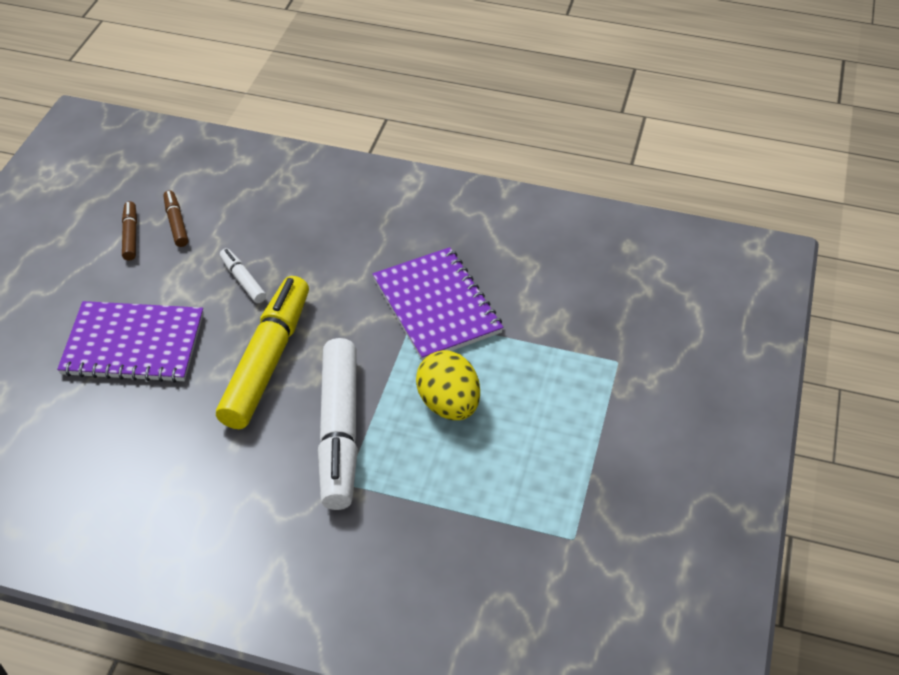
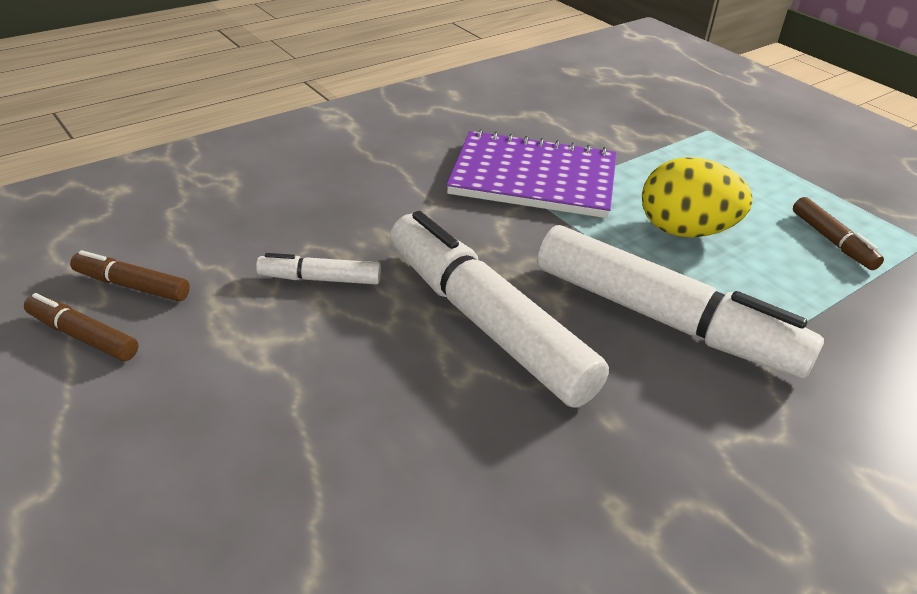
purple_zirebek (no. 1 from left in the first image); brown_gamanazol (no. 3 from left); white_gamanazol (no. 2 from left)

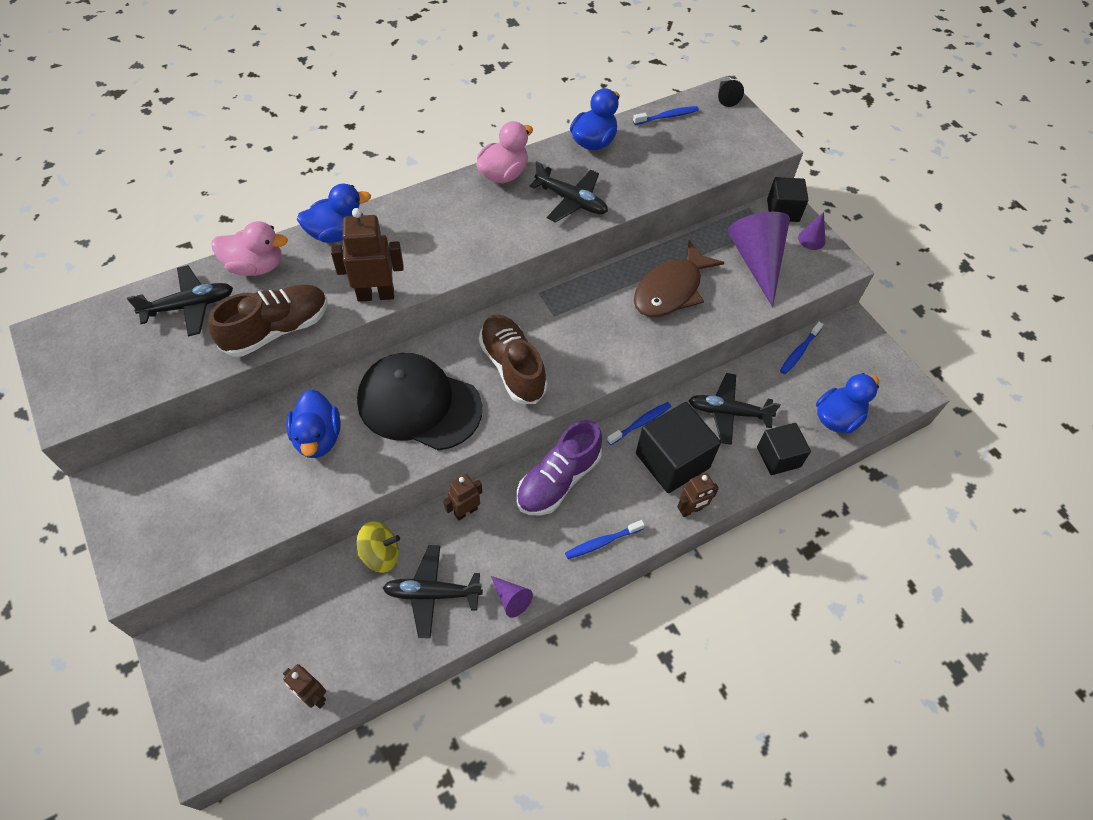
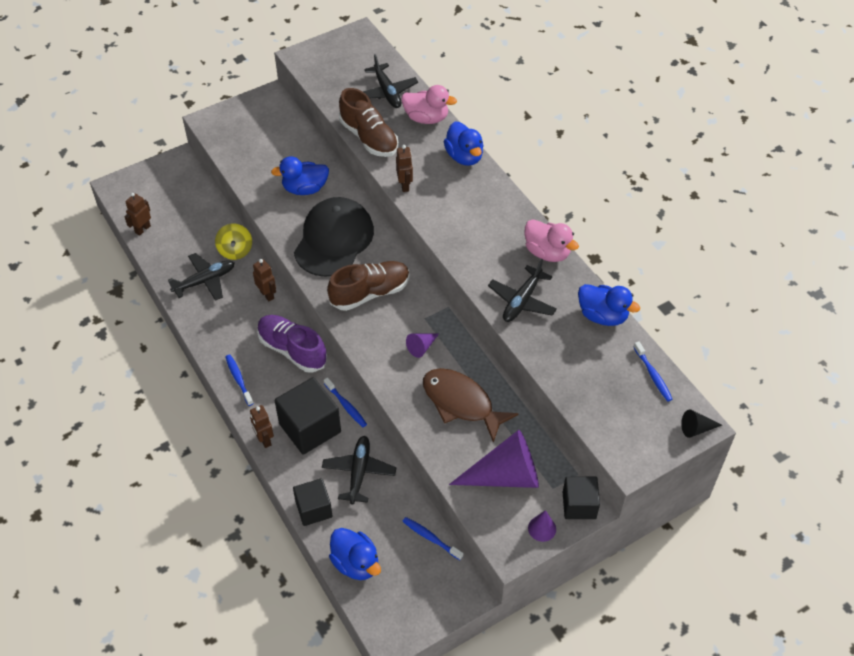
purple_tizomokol (no. 1 from left); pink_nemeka (no. 1 from left); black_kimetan (no. 1 from left); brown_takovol (no. 4 from left)

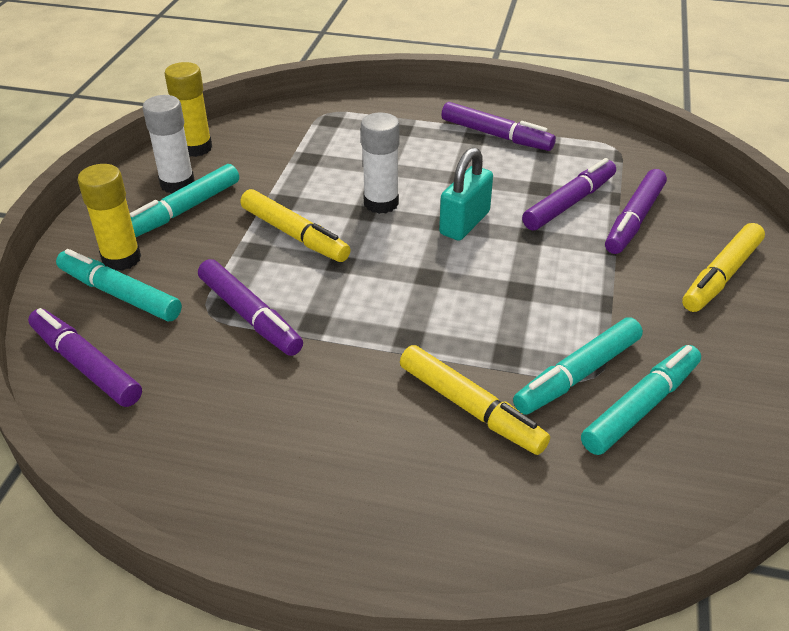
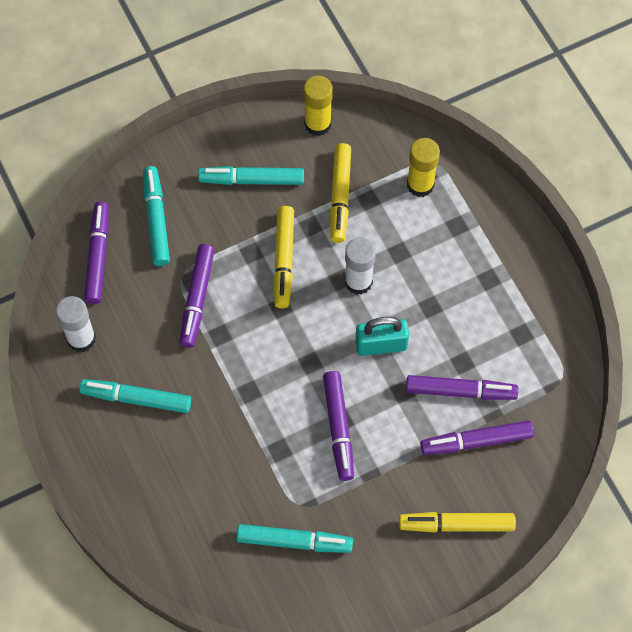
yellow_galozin (no. 2 from left); white_galozin (no. 1 from left); yellow_gamanazol (no. 2 from left); purple_gamanazol (no. 3 from left); turquoise_gamanazol (no. 1 from left)

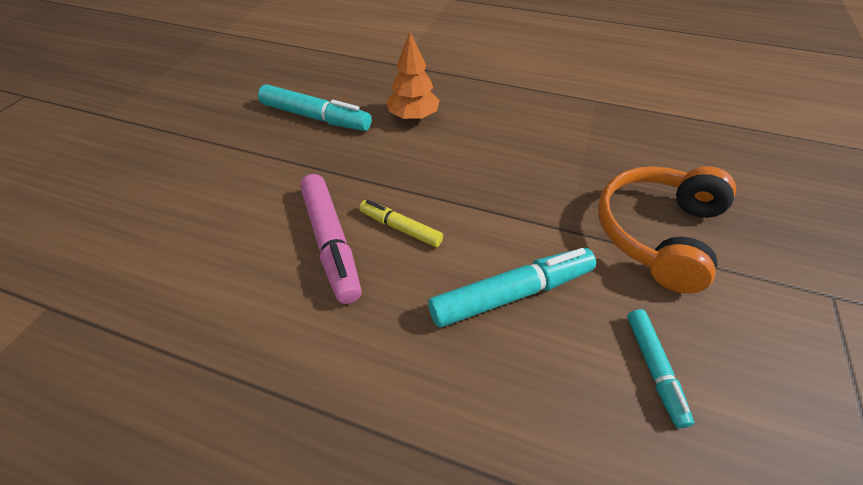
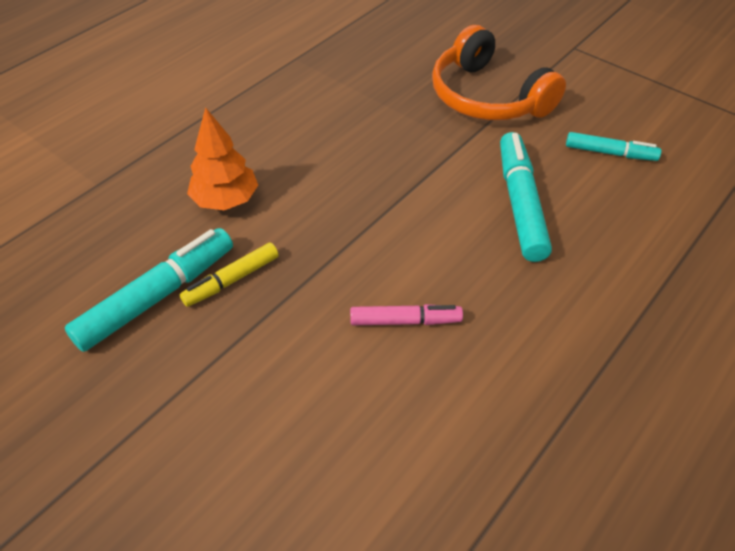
yellow_gamanazol; pink_gamanazol

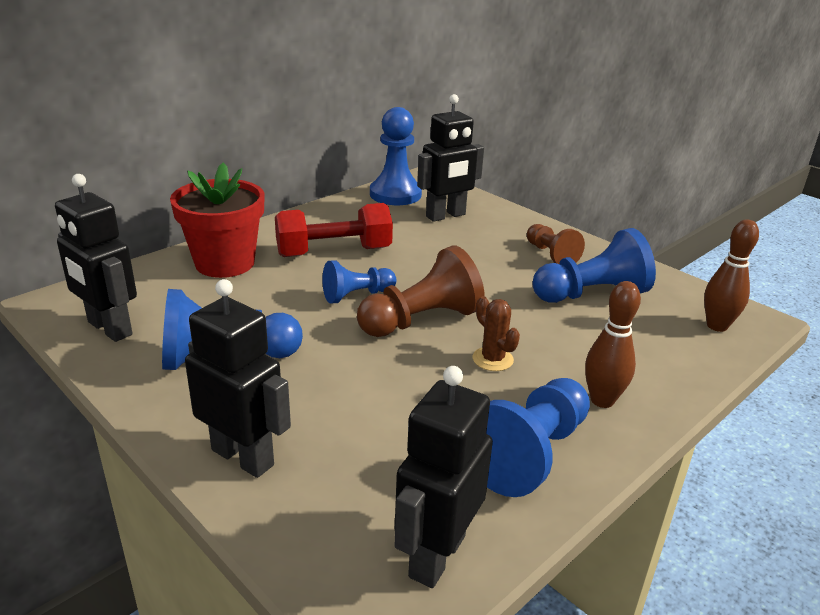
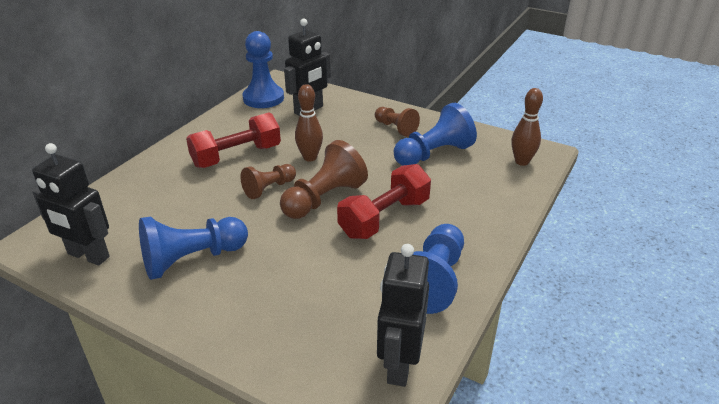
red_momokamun; black_takovol (no. 2 from left in the first image); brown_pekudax (no. 1 from left); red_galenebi (no. 2 from left); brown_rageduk (no. 1 from left)

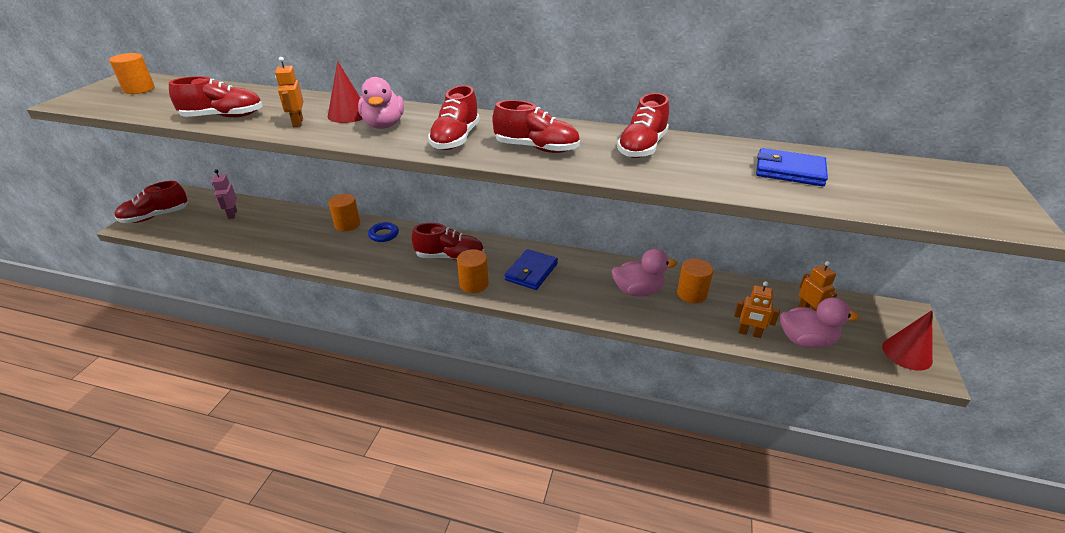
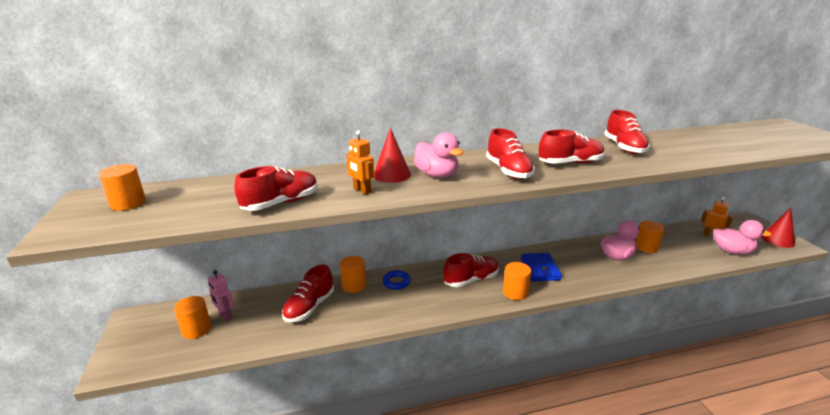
orange_takovol (no. 2 from left in the first image); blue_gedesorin (no. 2 from left in the first image); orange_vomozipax (no. 2 from left); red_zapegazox (no. 2 from left); pink_nemeka (no. 3 from left)

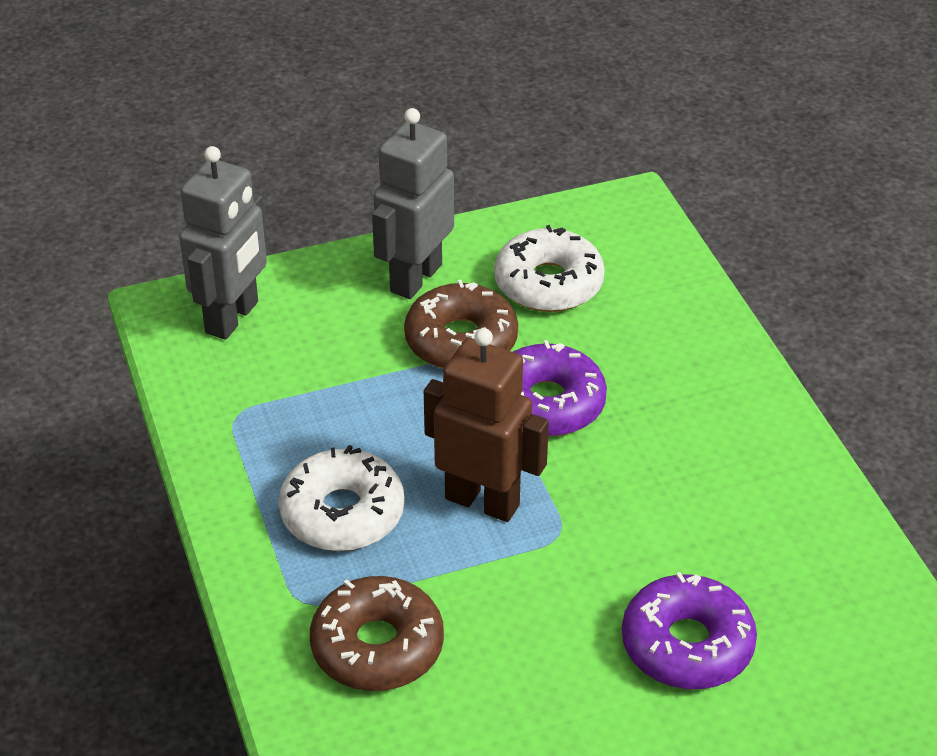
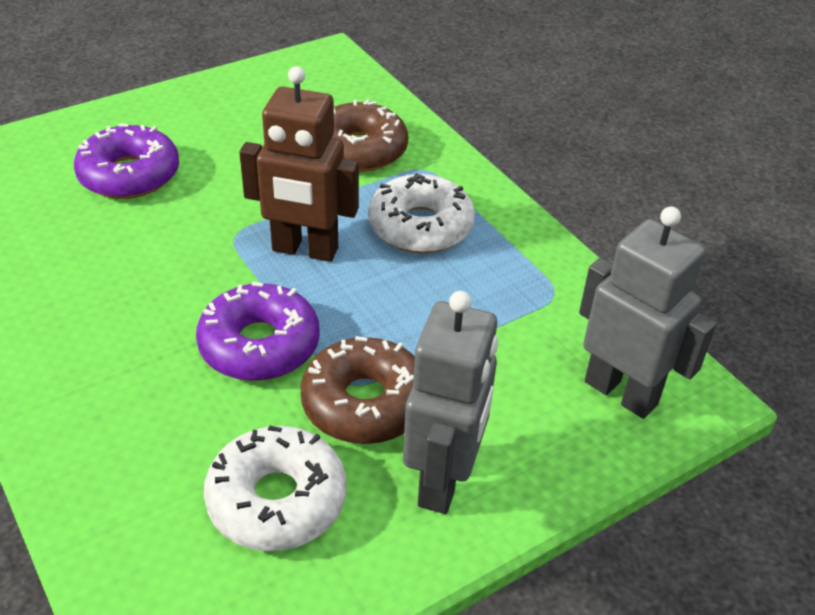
grey_takovol (no. 2 from left)

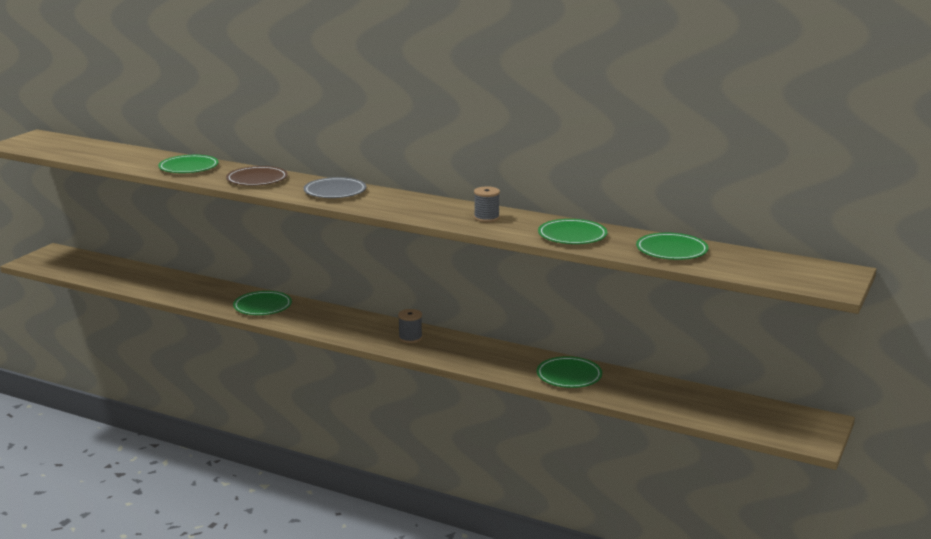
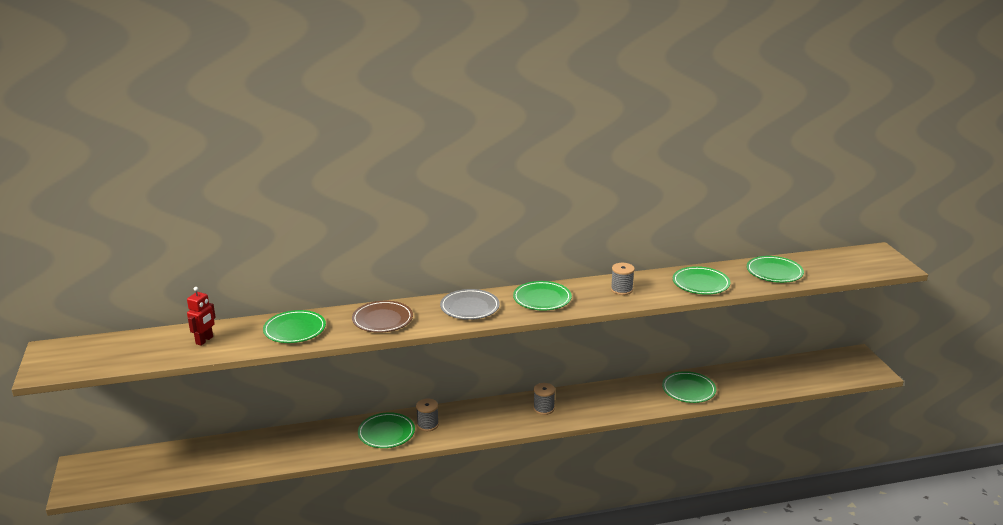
red_takovol; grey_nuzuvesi (no. 1 from left); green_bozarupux (no. 3 from left)

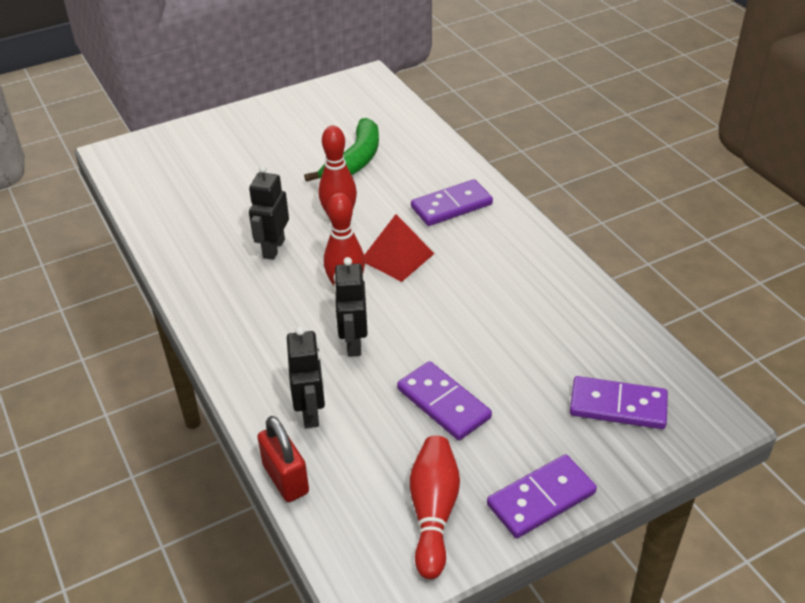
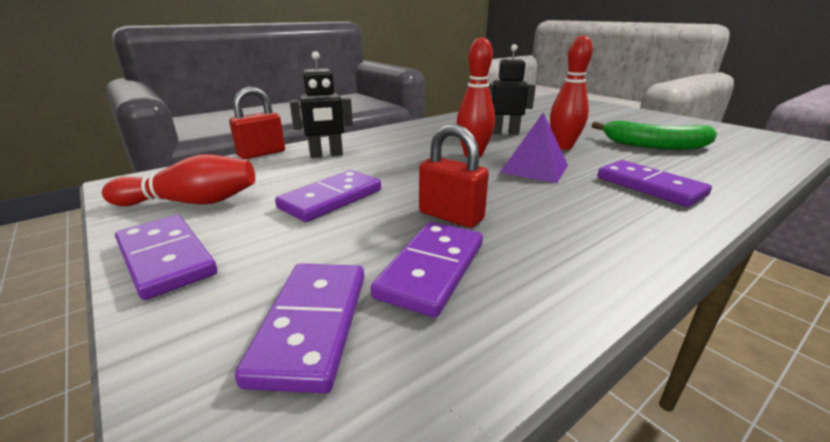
black_takovol (no. 3 from left in the first image); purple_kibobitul (no. 4 from left); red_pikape (no. 2 from left); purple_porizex

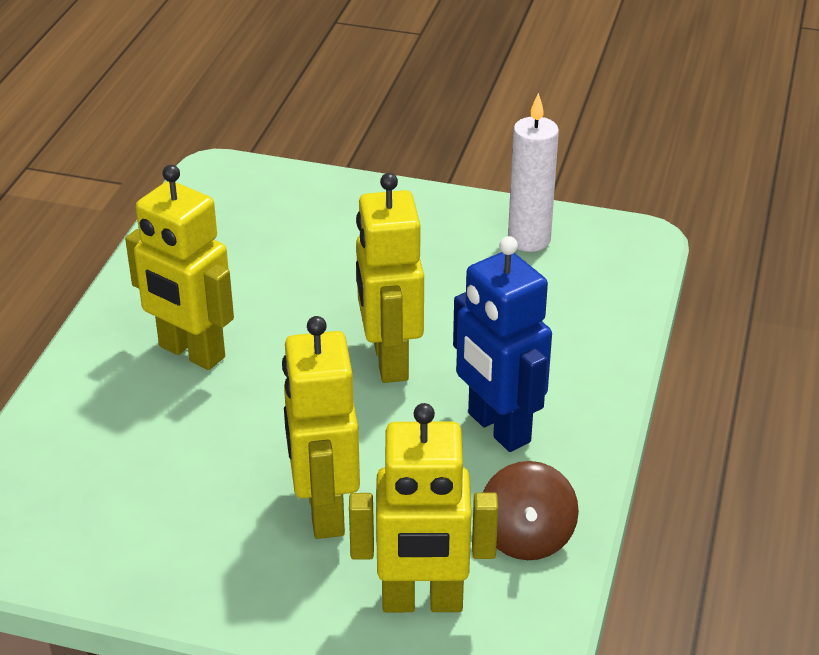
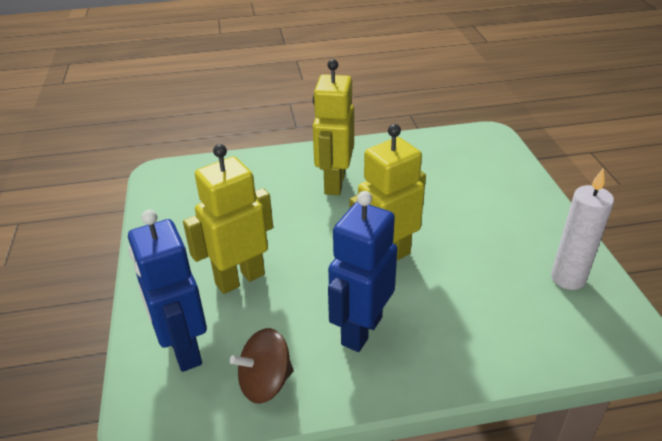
blue_takovol (no. 1 from left)

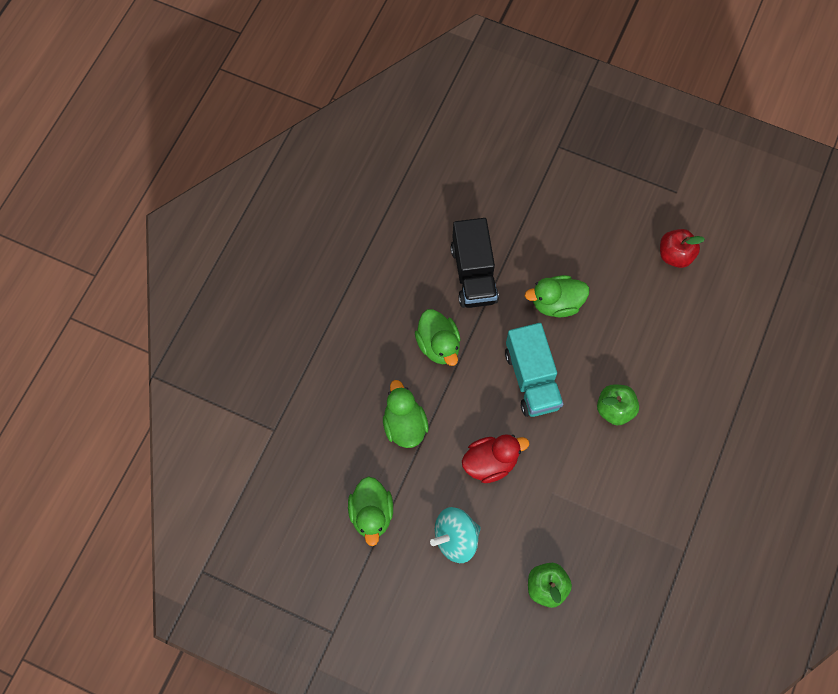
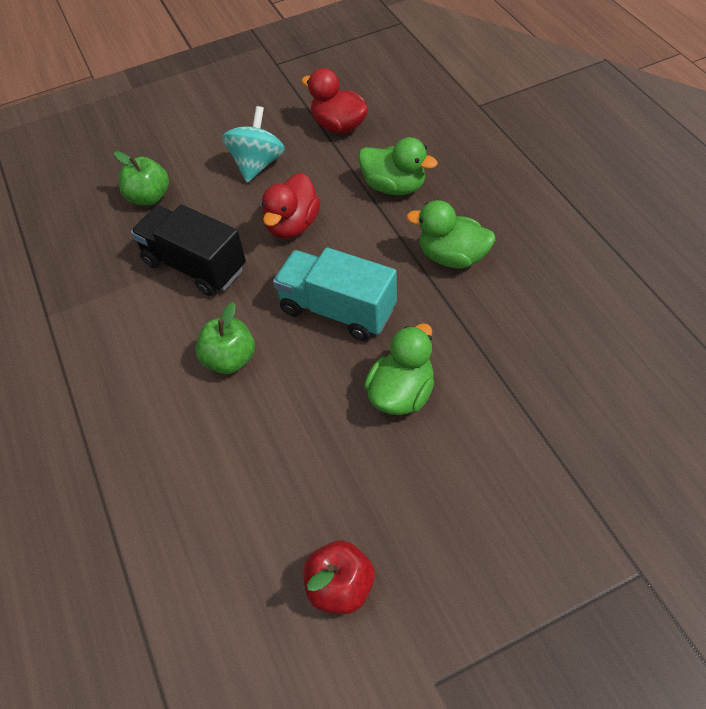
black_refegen; red_nemeka (no. 2 from left)

